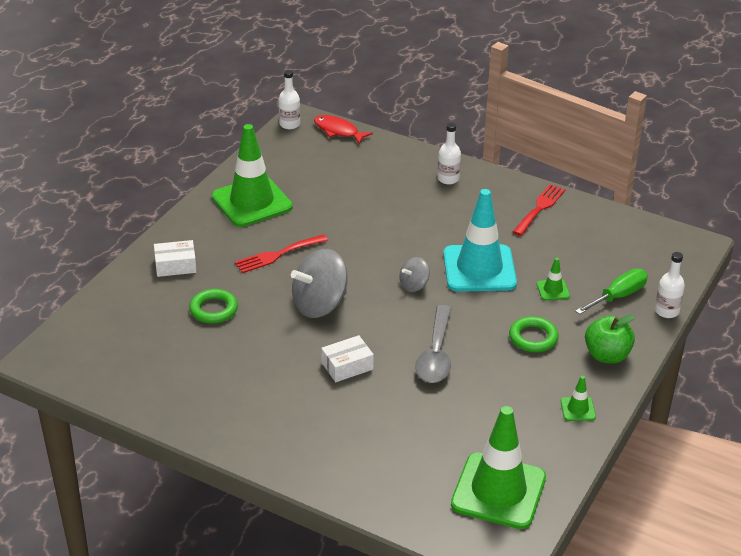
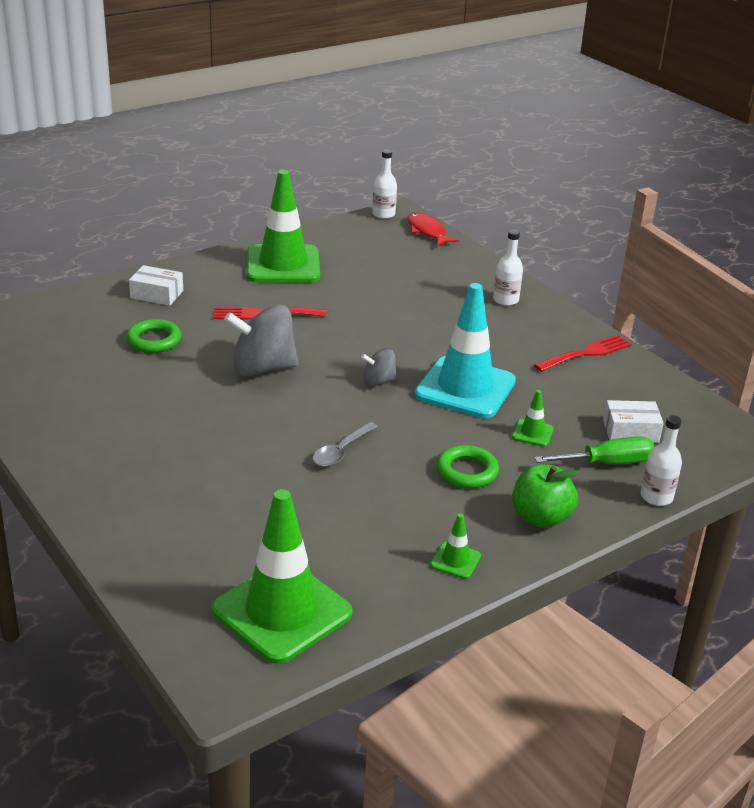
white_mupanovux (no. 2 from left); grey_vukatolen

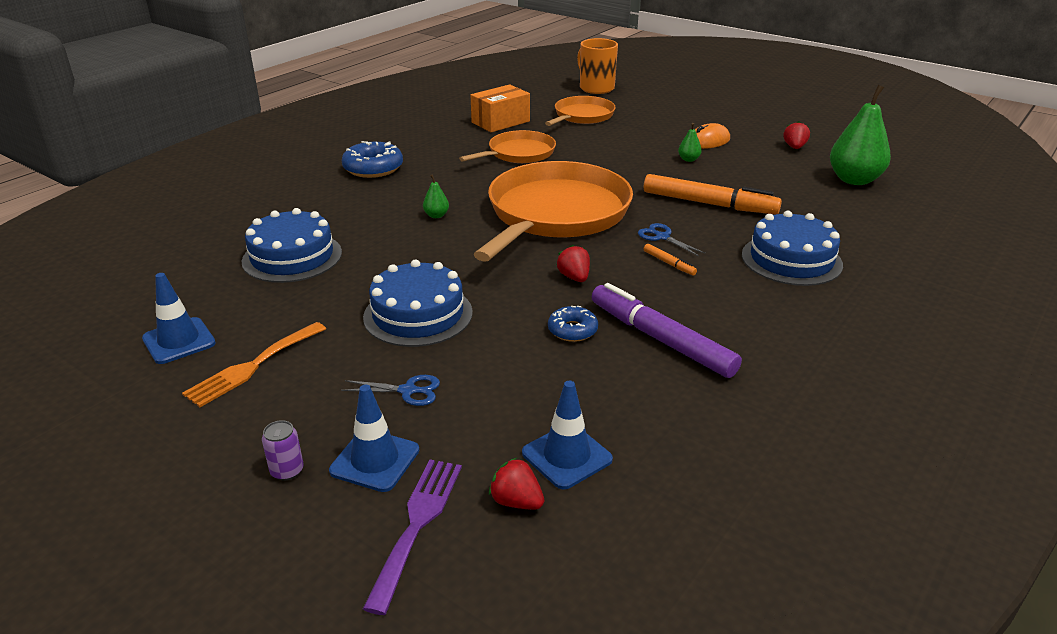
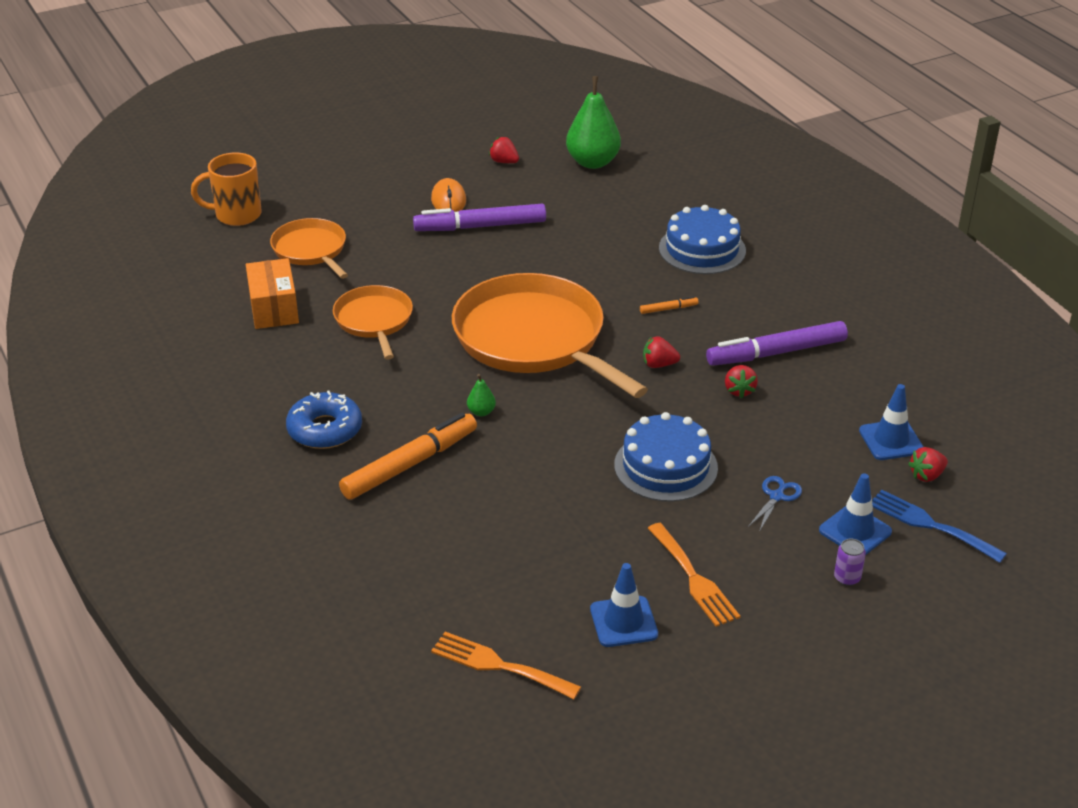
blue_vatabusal (no. 1 from left in the first image); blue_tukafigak (no. 2 from left in the first image); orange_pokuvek (no. 1 from left); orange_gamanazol (no. 1 from left); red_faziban (no. 3 from left); purple_gamanazol (no. 1 from left); blue_pokuvek

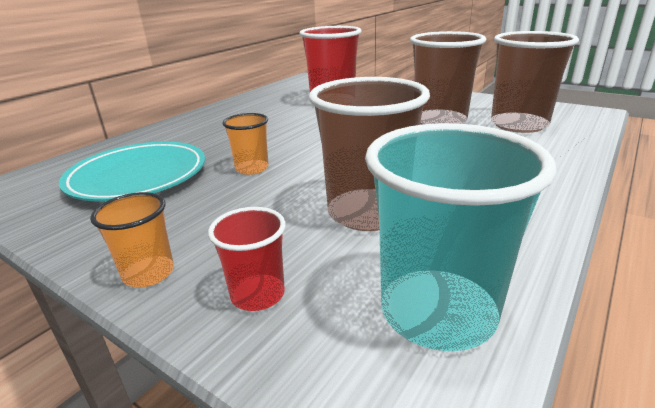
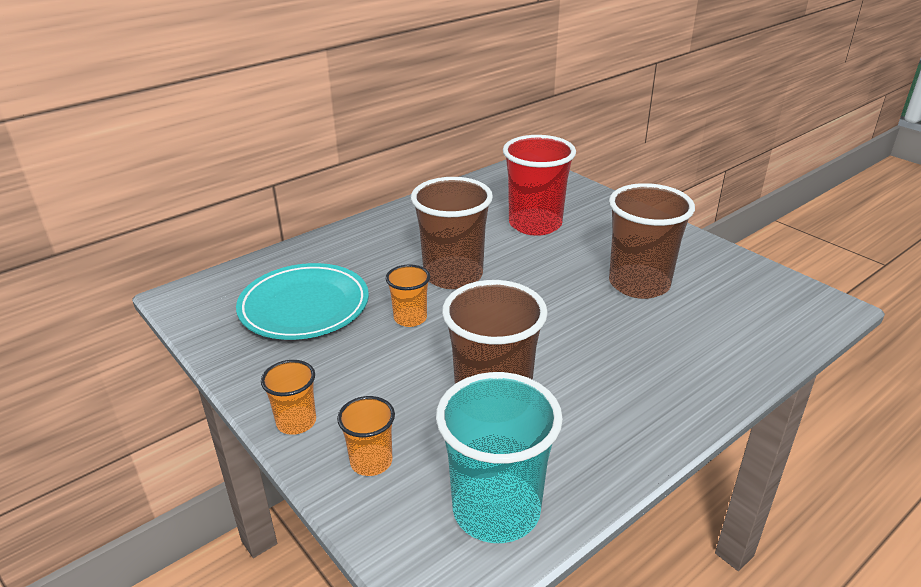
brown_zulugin (no. 1 from left); orange_zulugin (no. 2 from left)

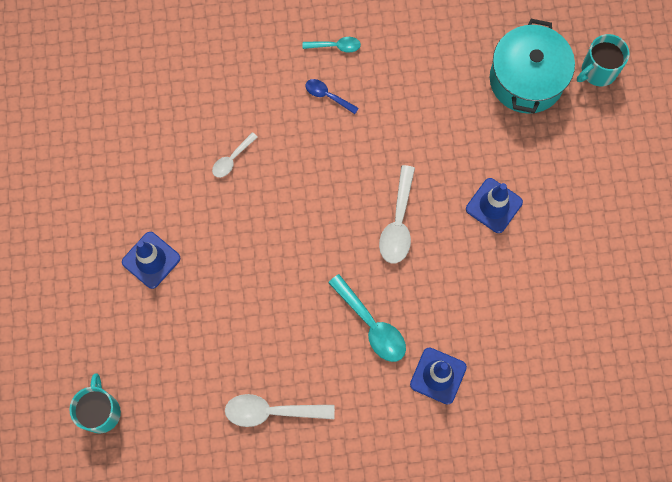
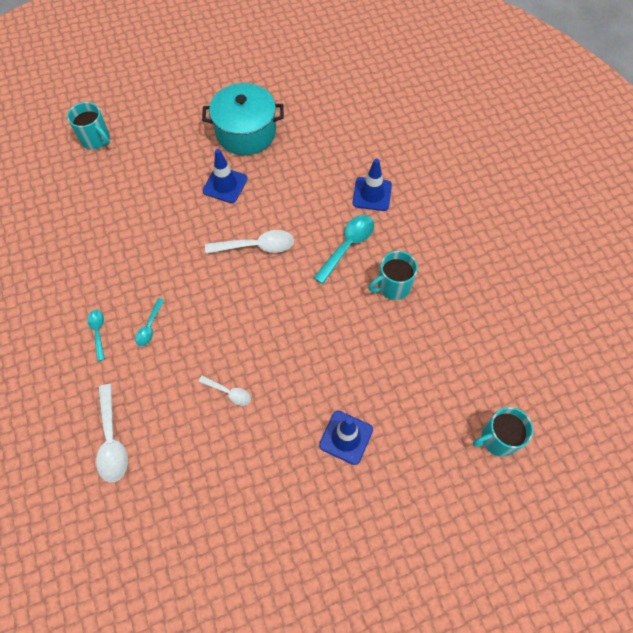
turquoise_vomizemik (no. 2 from left); white_vukatolen (no. 1 from left); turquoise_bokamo; turquoise_vukatolen (no. 2 from left)

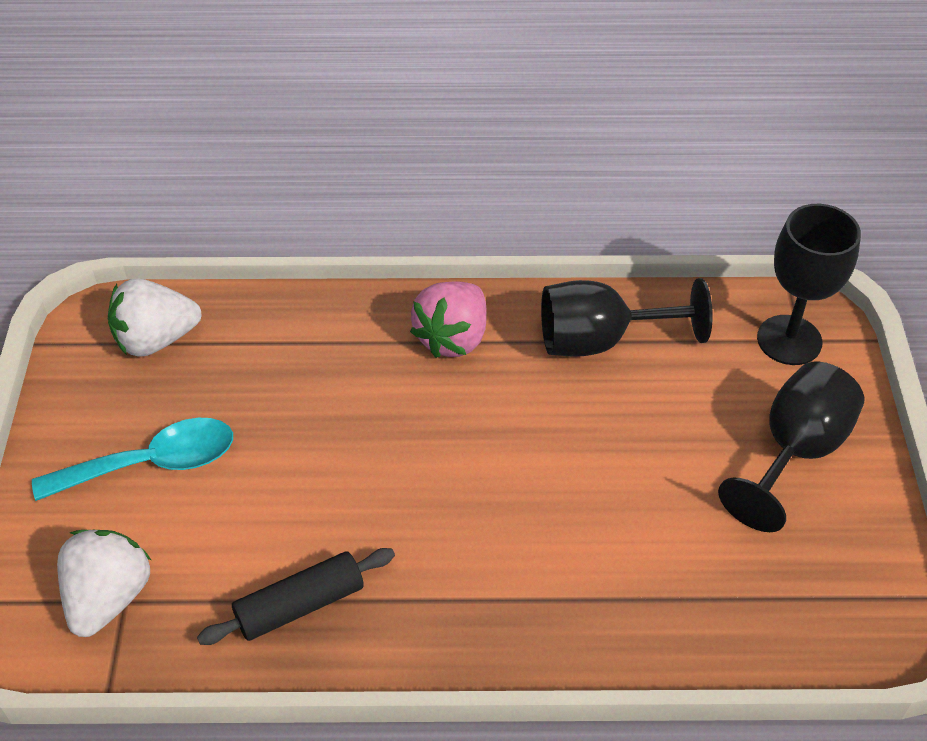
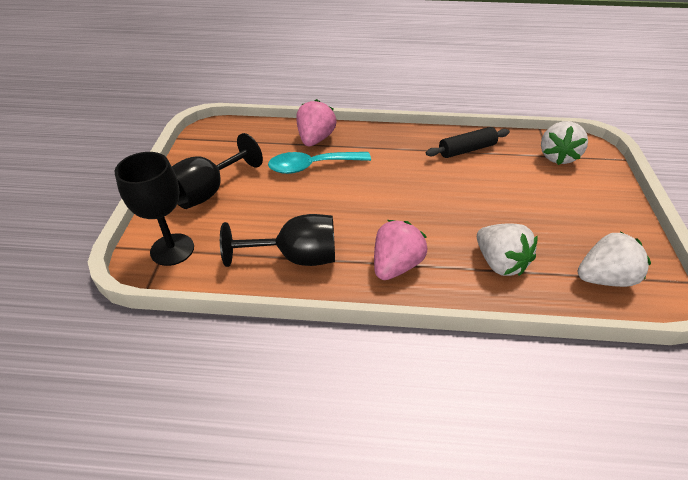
pink_faziban (no. 1 from left); white_faziban (no. 1 from left); turquoise_vukatolen

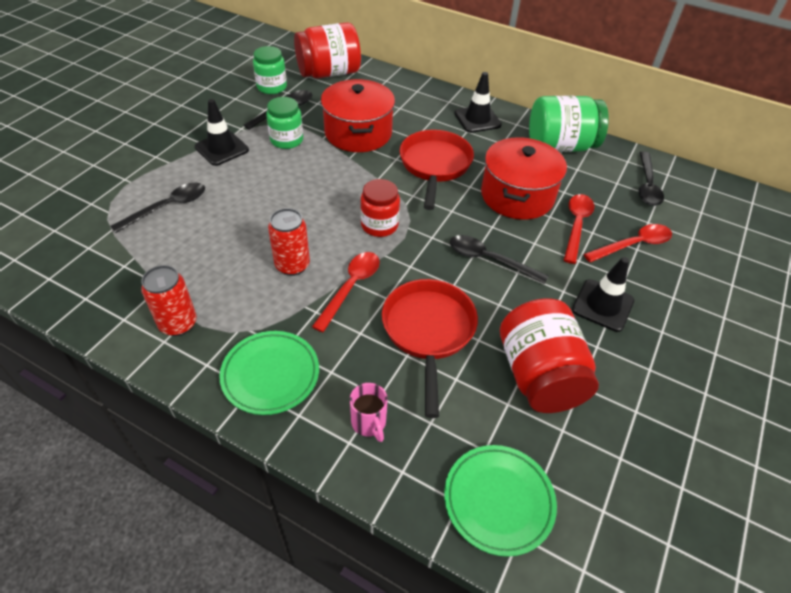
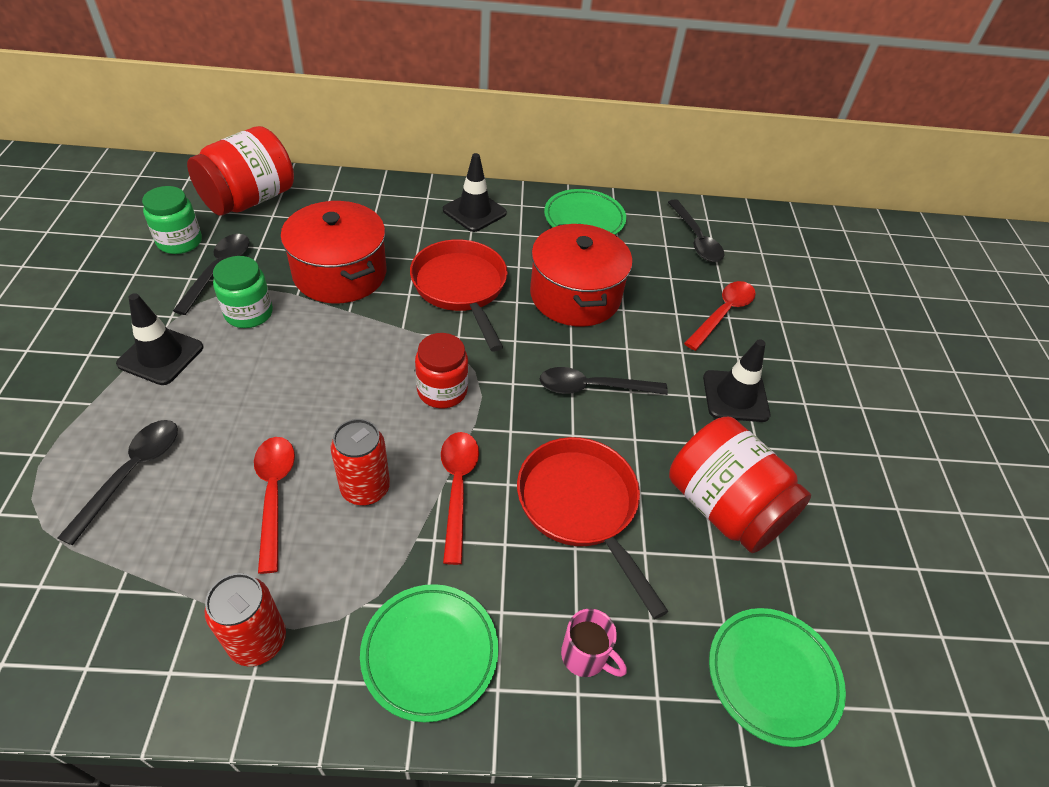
red_vukatolen (no. 1 from left); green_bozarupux (no. 2 from left)

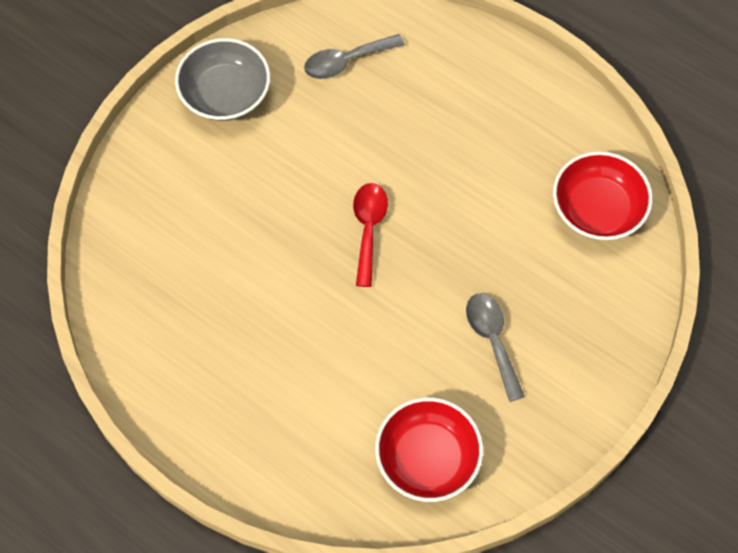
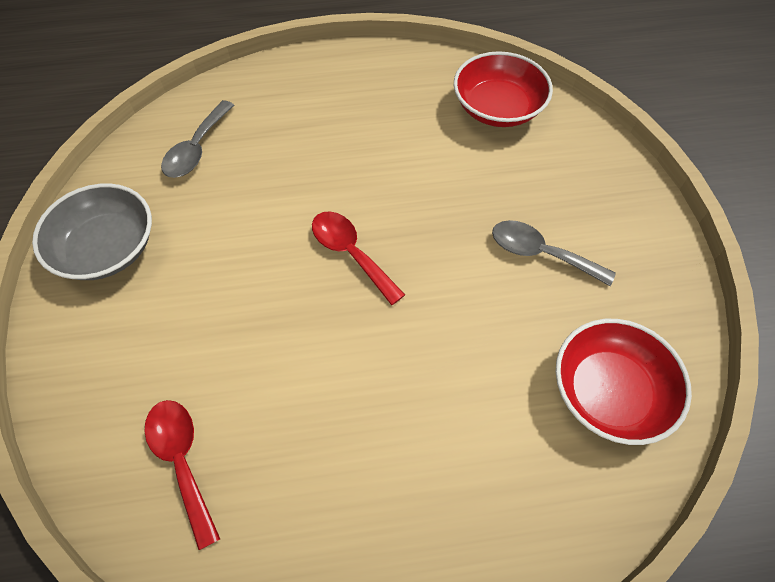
red_vukatolen (no. 1 from left)

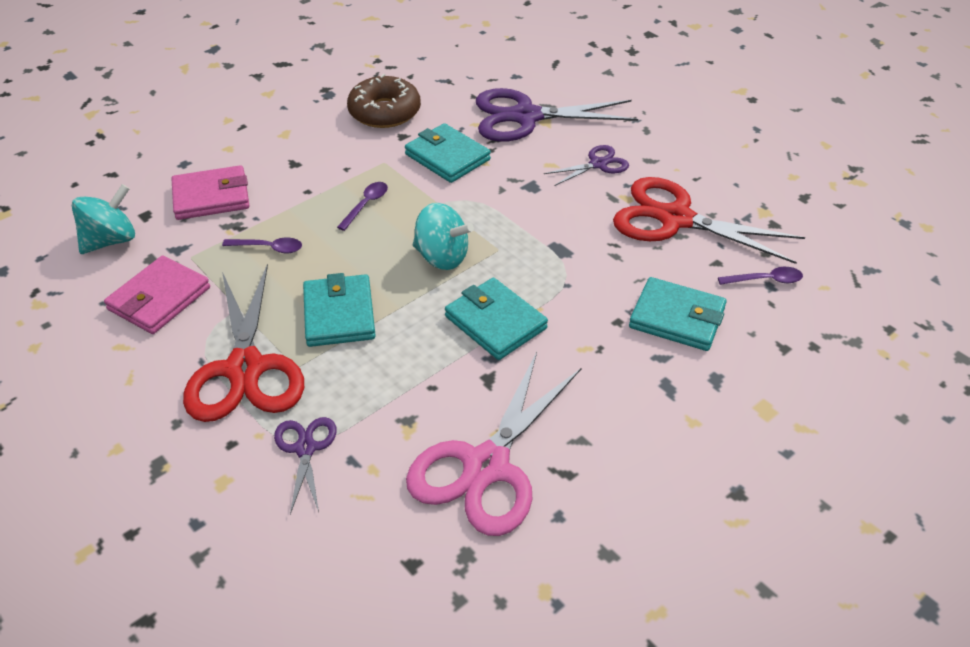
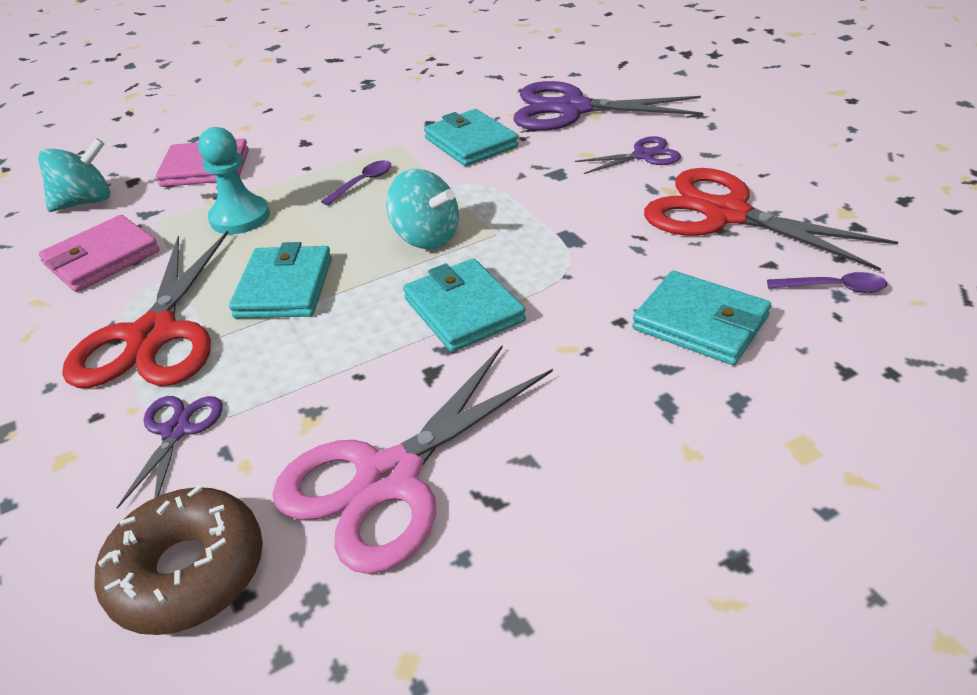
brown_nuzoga; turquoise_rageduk

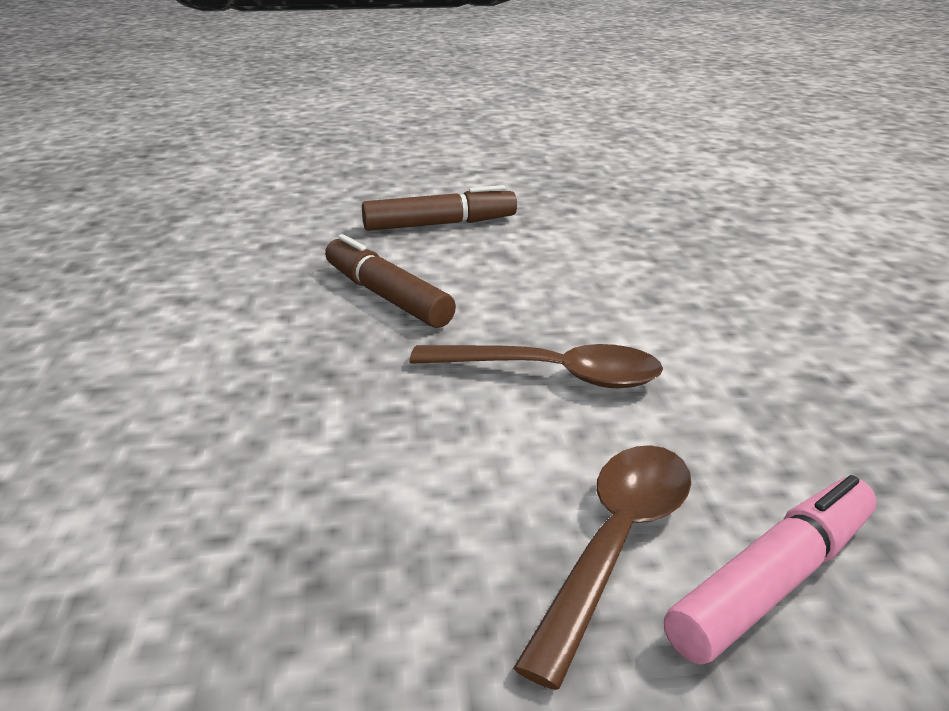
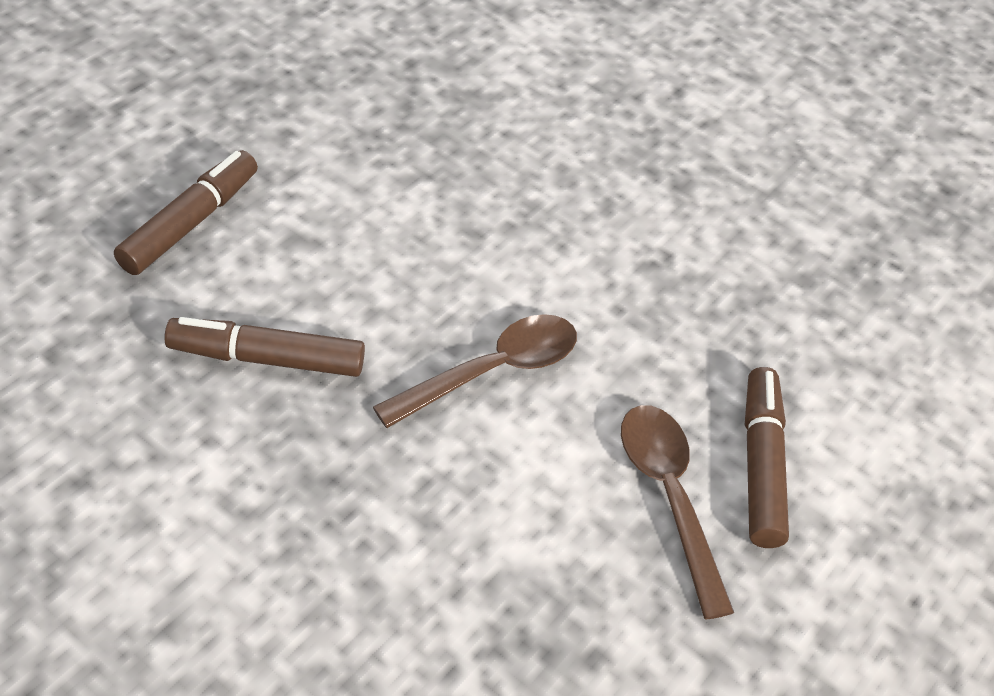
brown_gamanazol (no. 3 from left)

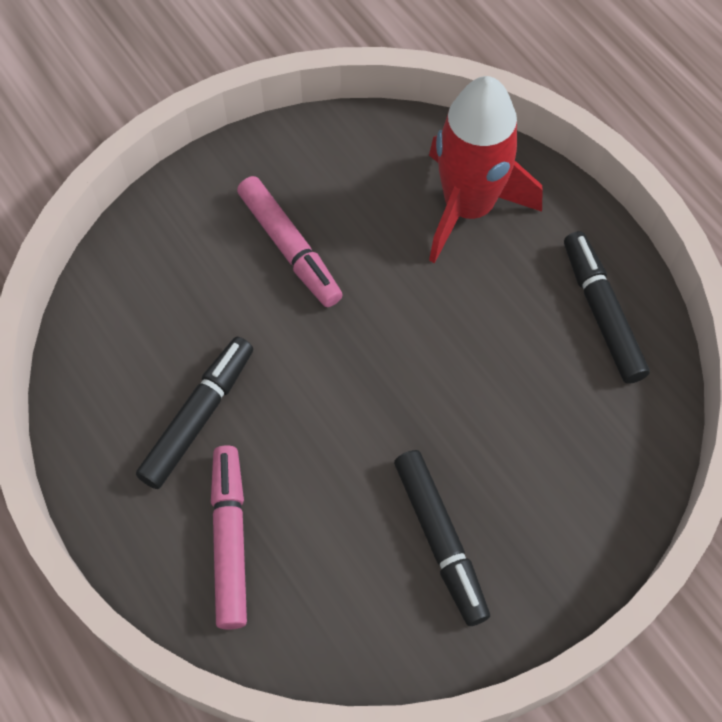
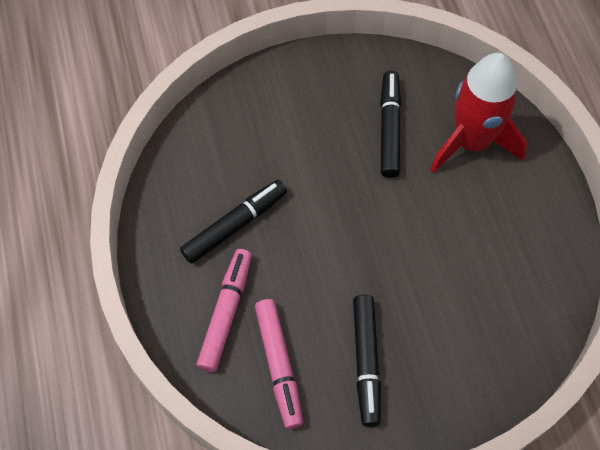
pink_gamanazol (no. 2 from left); black_gamanazol (no. 3 from left)

